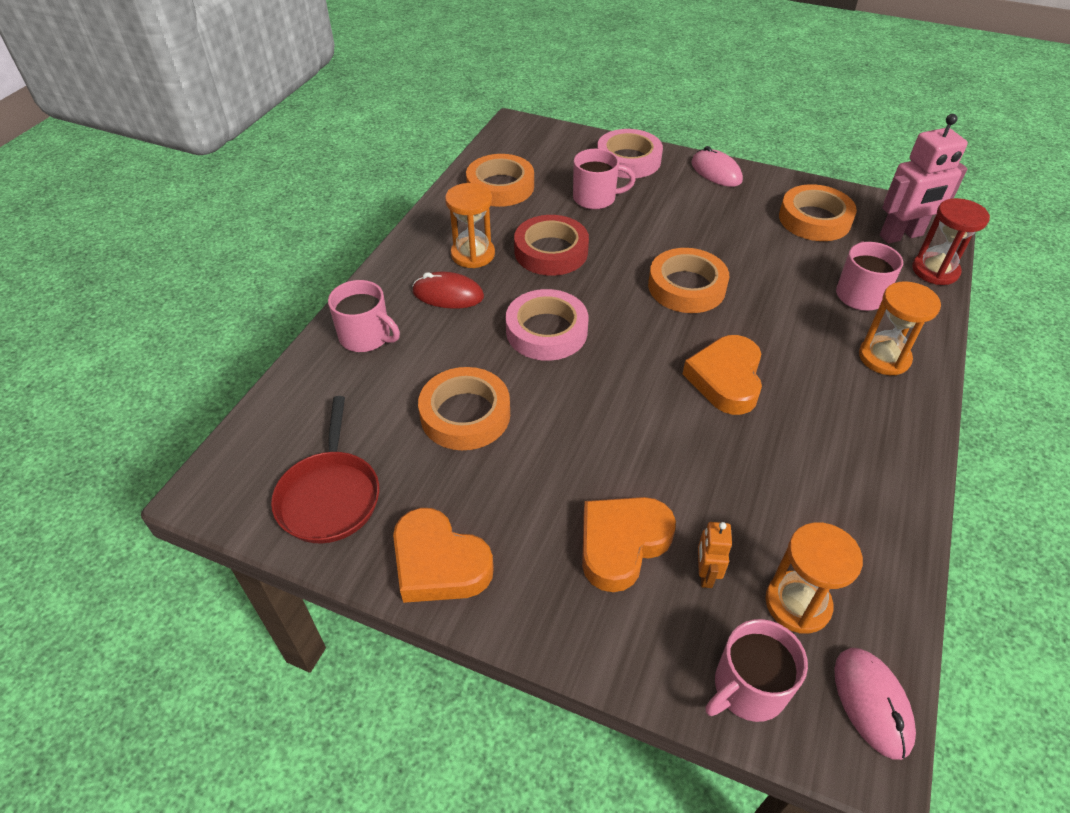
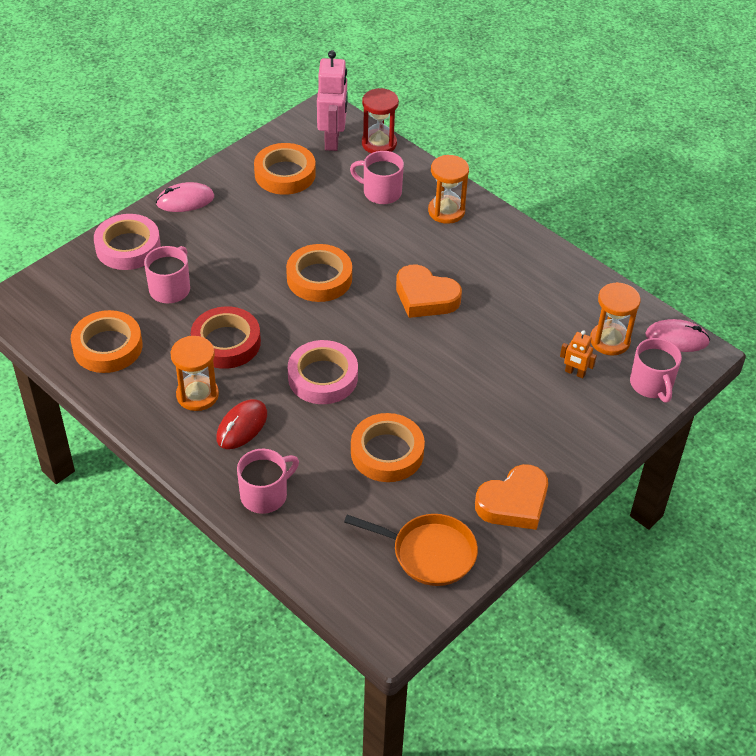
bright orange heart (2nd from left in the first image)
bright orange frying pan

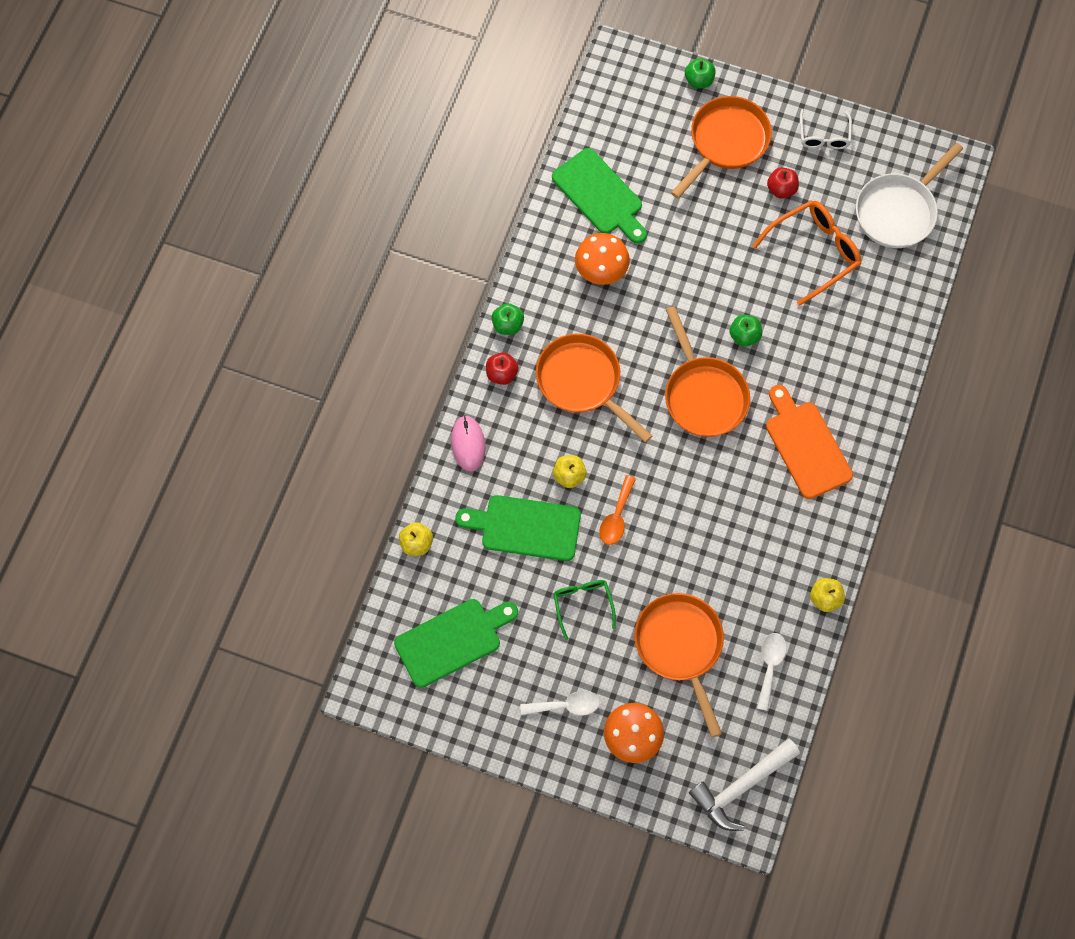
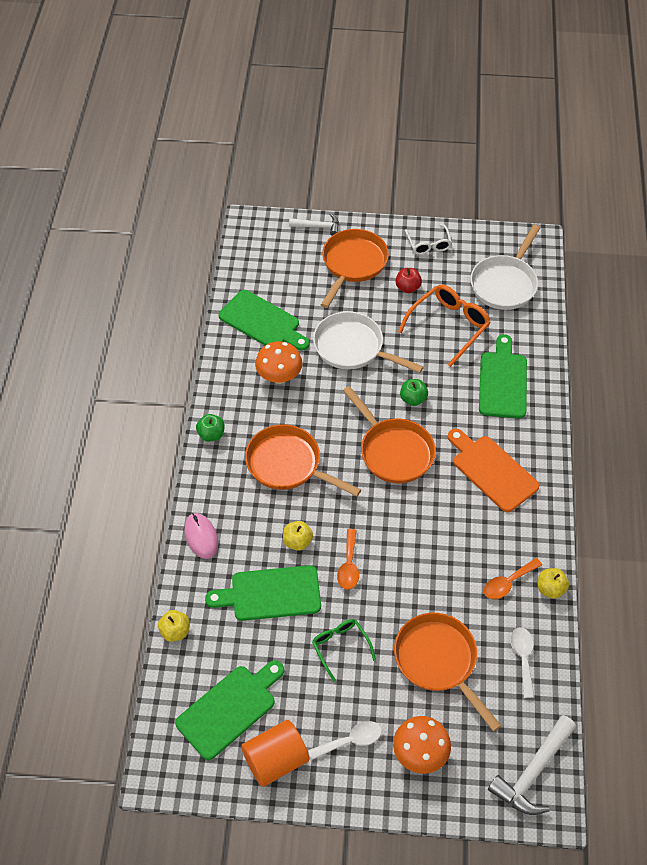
red apple (1st from left in the first image)
bright orange cylinder shape
snow-white frying pan (1st from left)
leaf-green bread board (4th from left)
bright orange spoon (2nd from left)
snow-white claw hammer (1st from left)

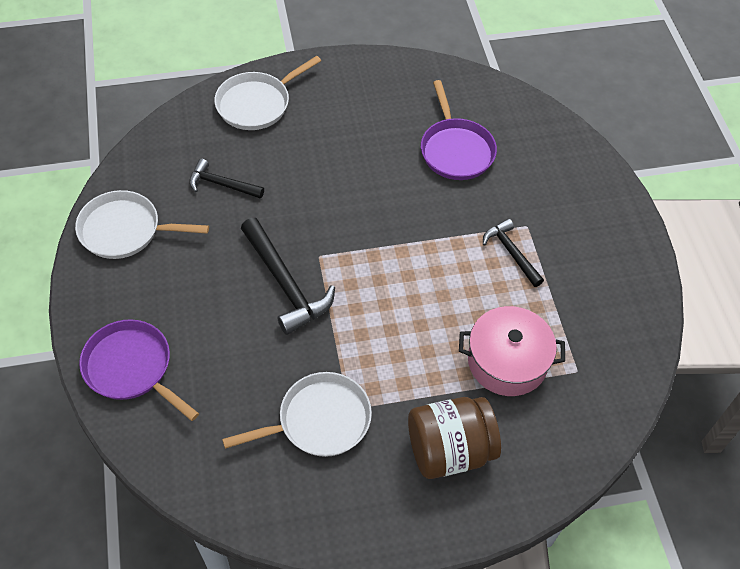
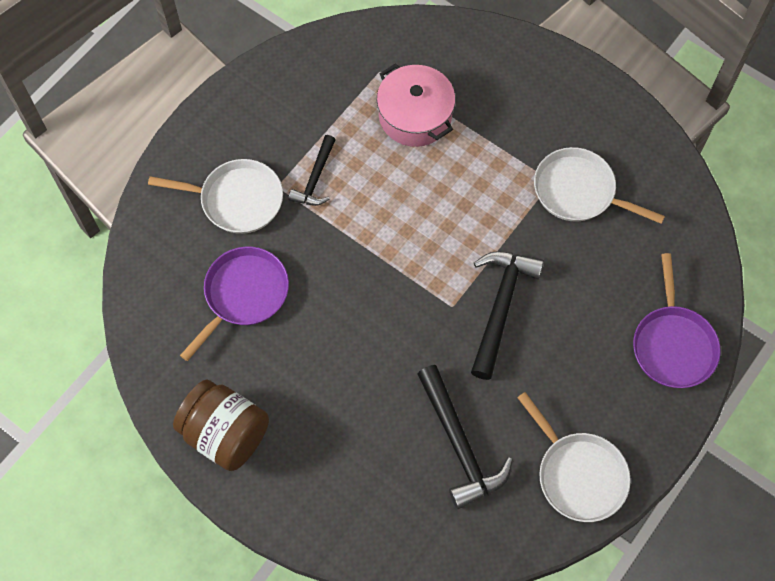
snow-white frying pan (1st from left)
russet preserve jar
black claw hammer (2nd from left)

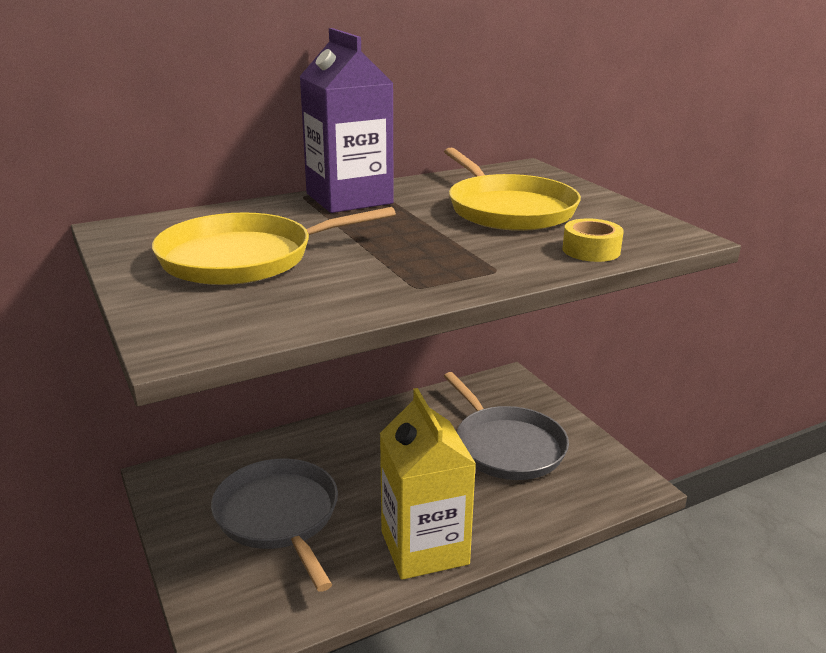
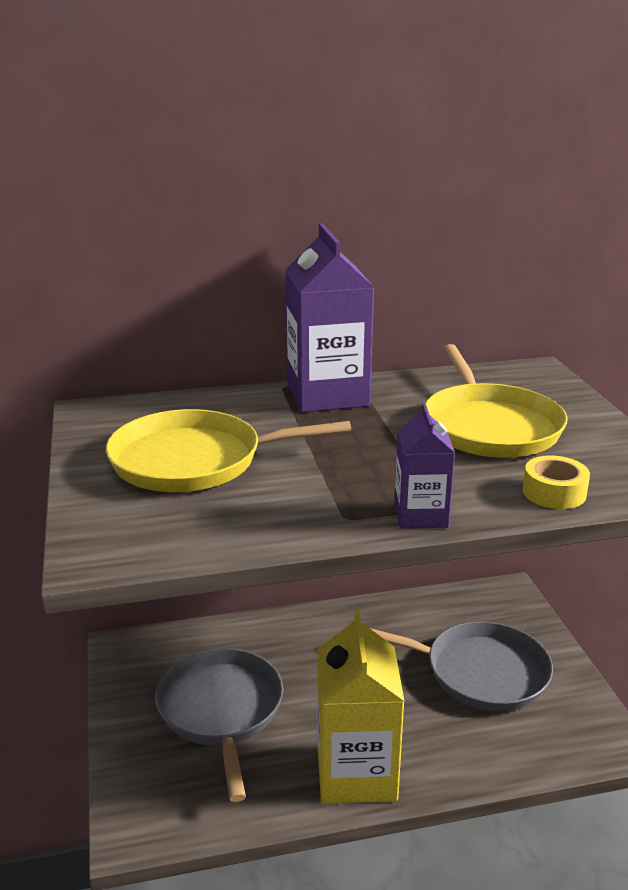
violet carton (2nd from left)
gray frying pan (2nd from left)

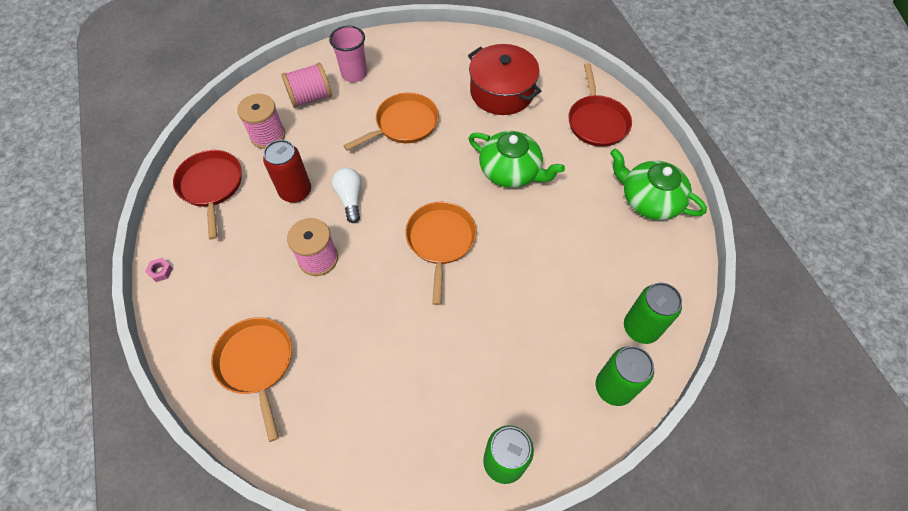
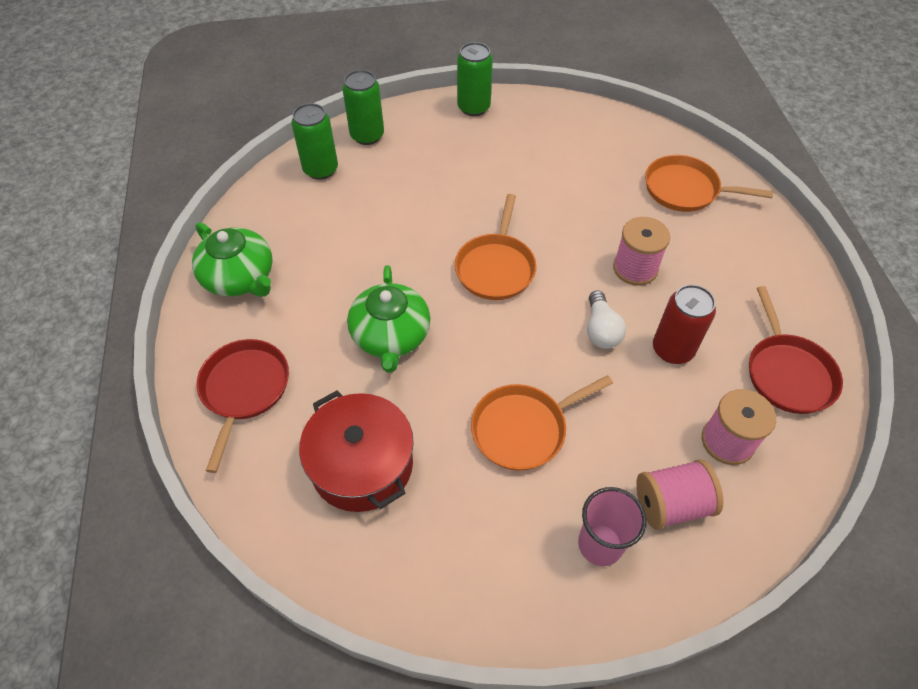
pink hex nut
bright orange frying pan (3rd from left)
leaf-green tea pot (2nd from left)

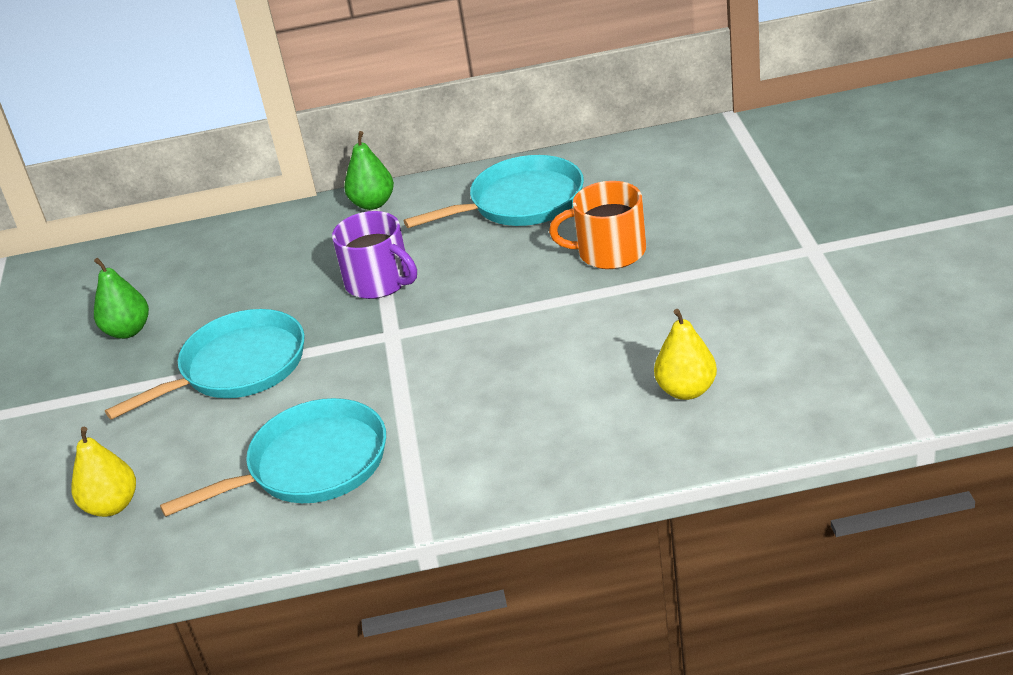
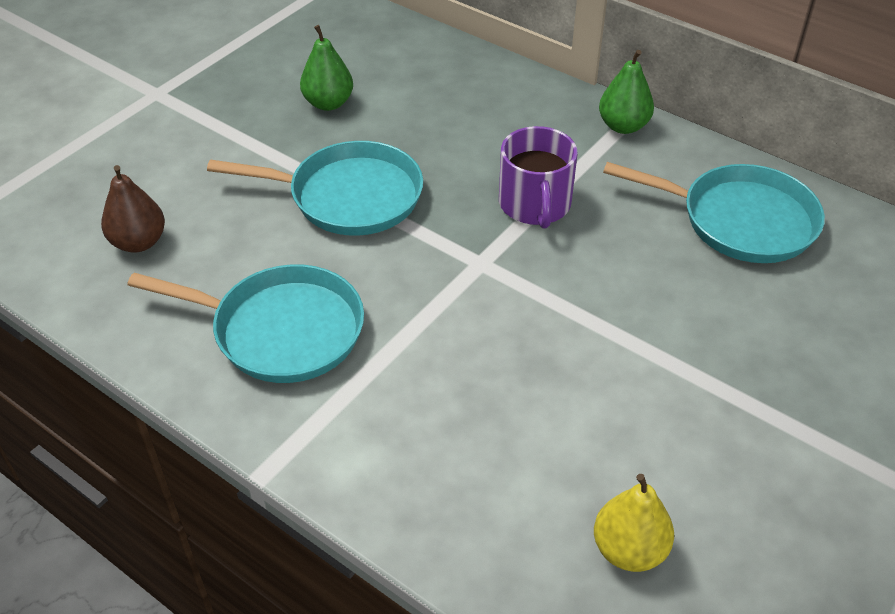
bright orange tea mug
russet toy pear

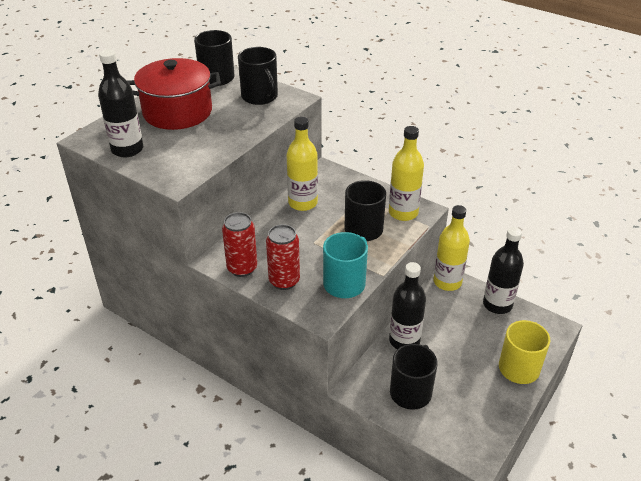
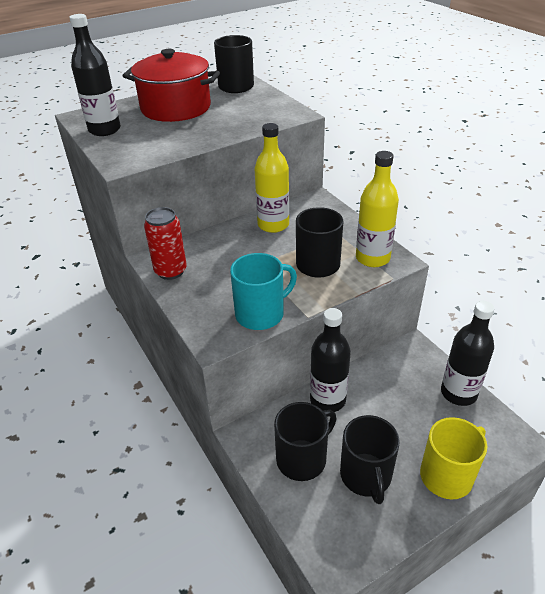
red tin (2nd from left in the first image)
bright yellow flask (3rd from left in the first image)
black tea mug (4th from left)

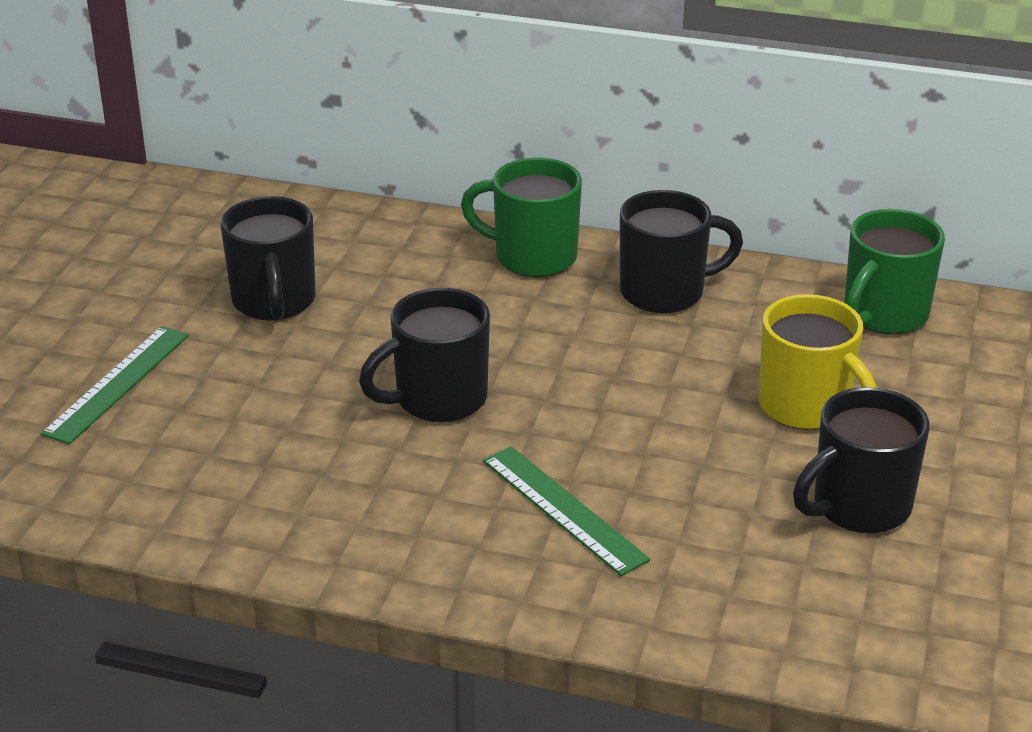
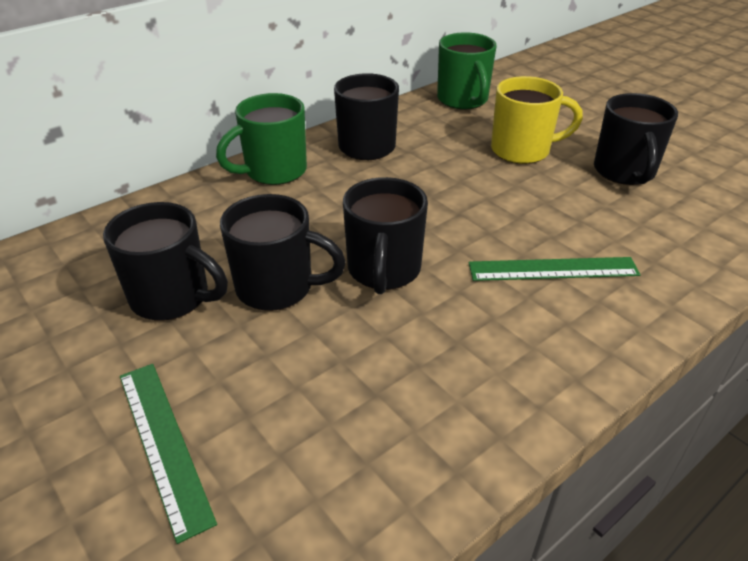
black tea mug (2nd from left)

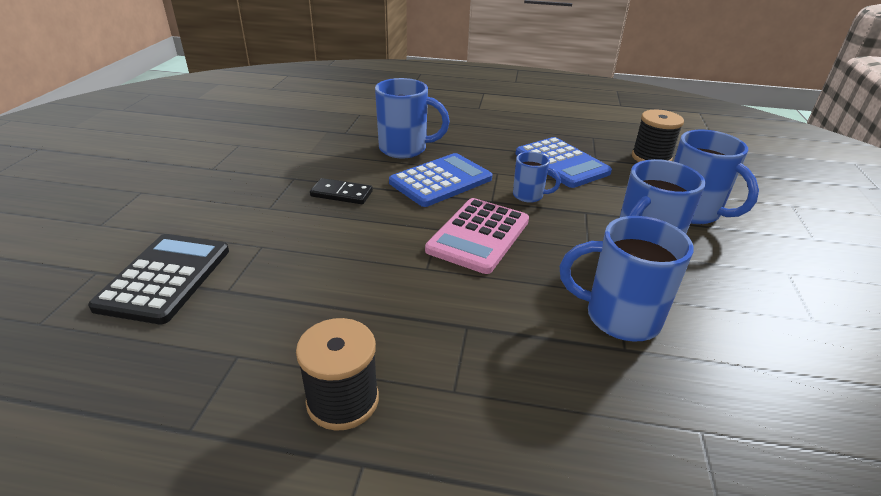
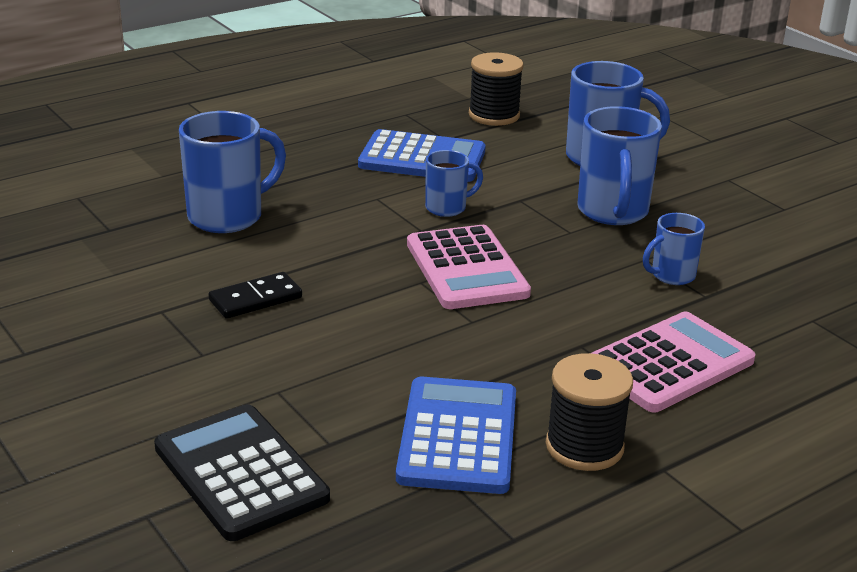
pink adding machine (2nd from left)
cobalt adding machine (2nd from left)
cobalt tea mug (5th from left)

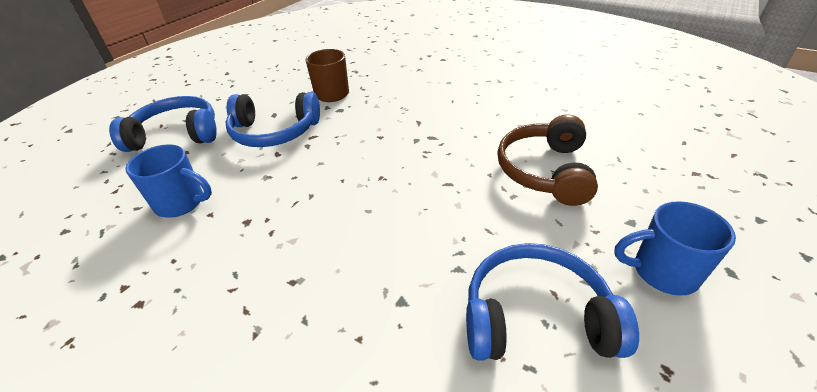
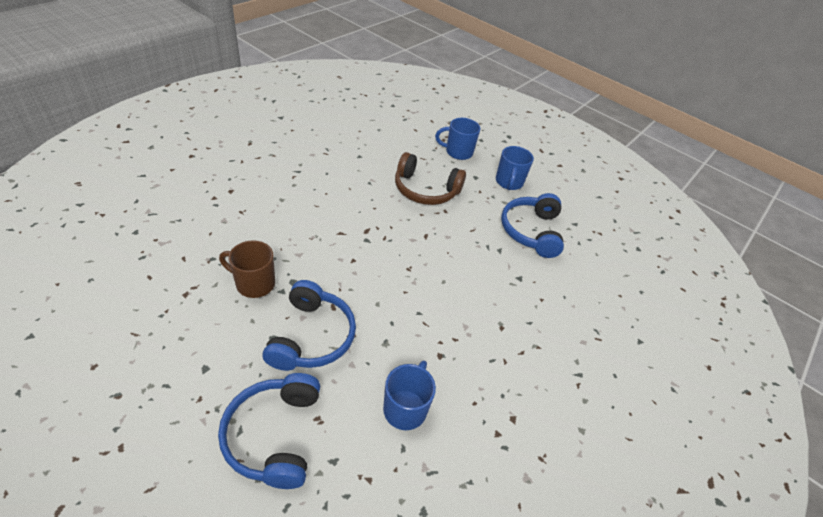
cobalt tea mug (2nd from left)

